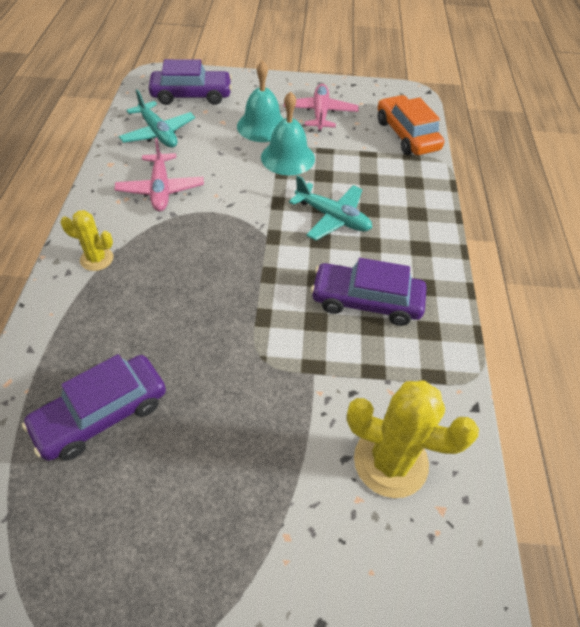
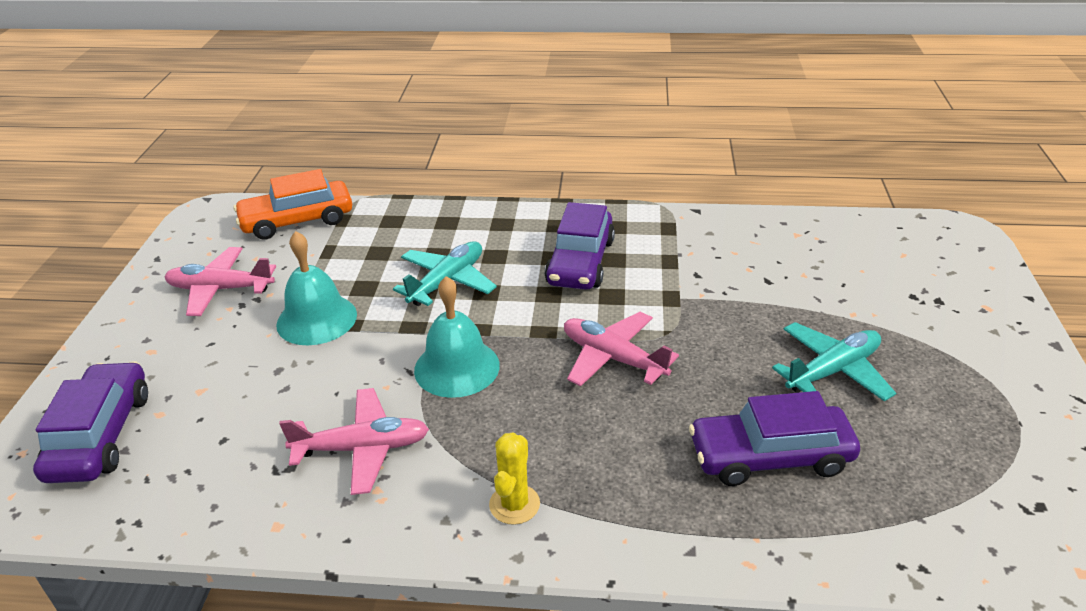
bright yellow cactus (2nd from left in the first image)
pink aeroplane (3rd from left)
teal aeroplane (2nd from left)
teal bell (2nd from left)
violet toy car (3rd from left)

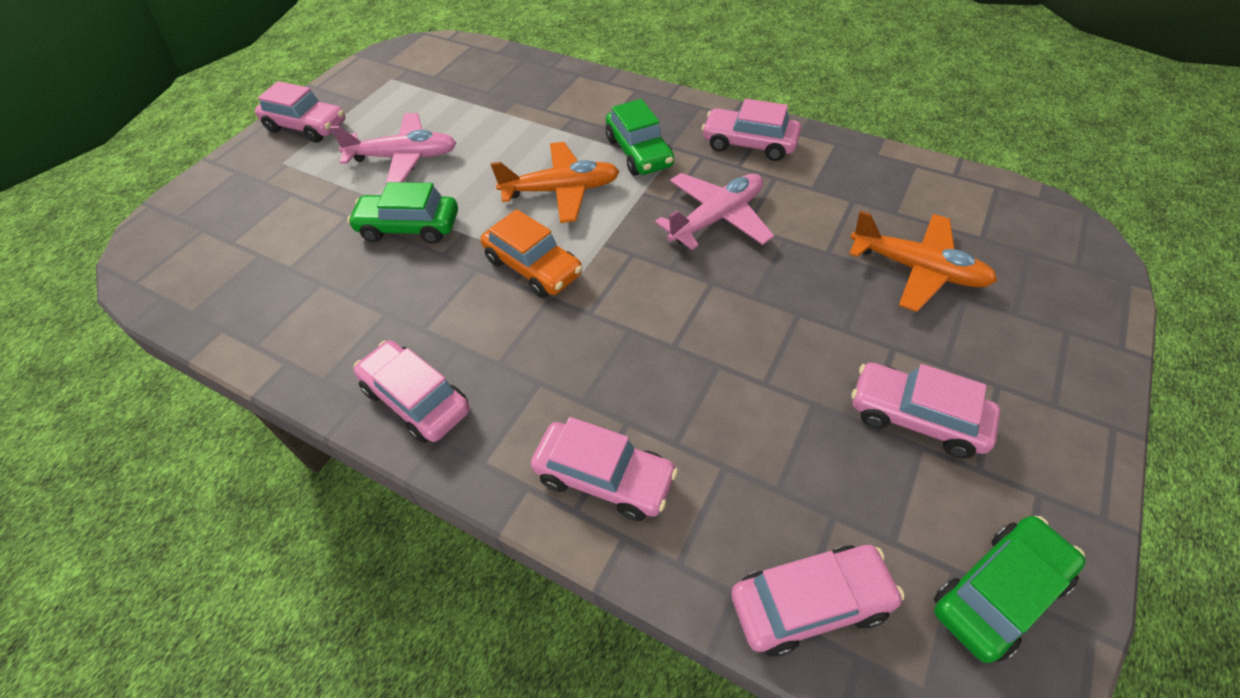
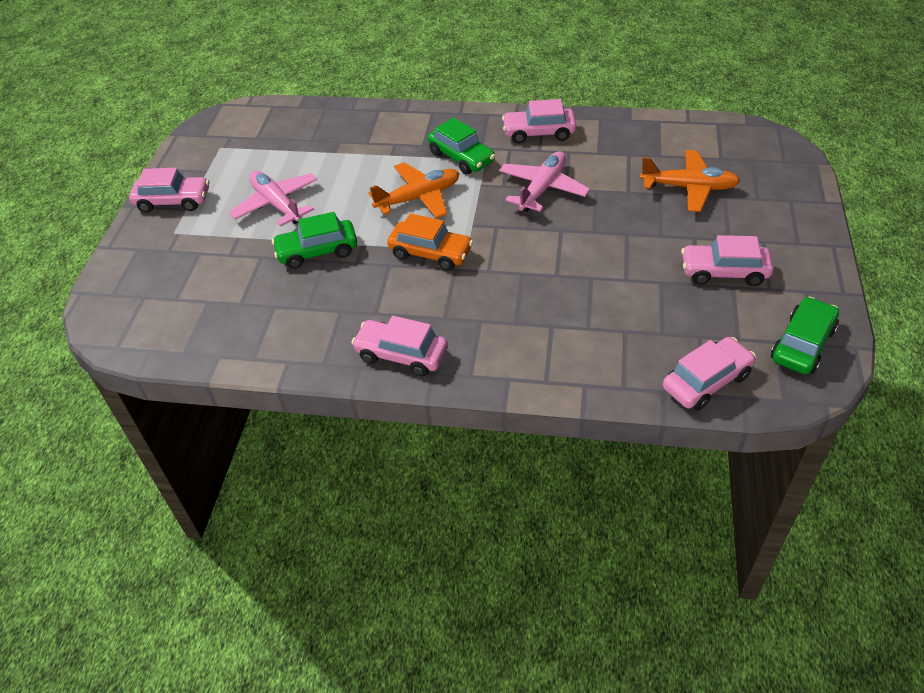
pink toy car (3rd from left in the first image)
pink aeroplane (1st from left)

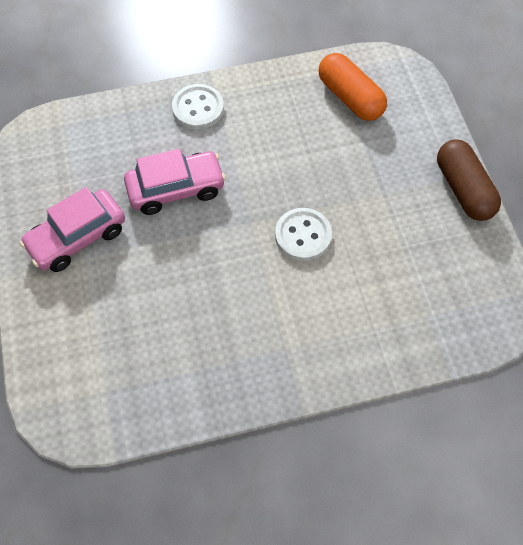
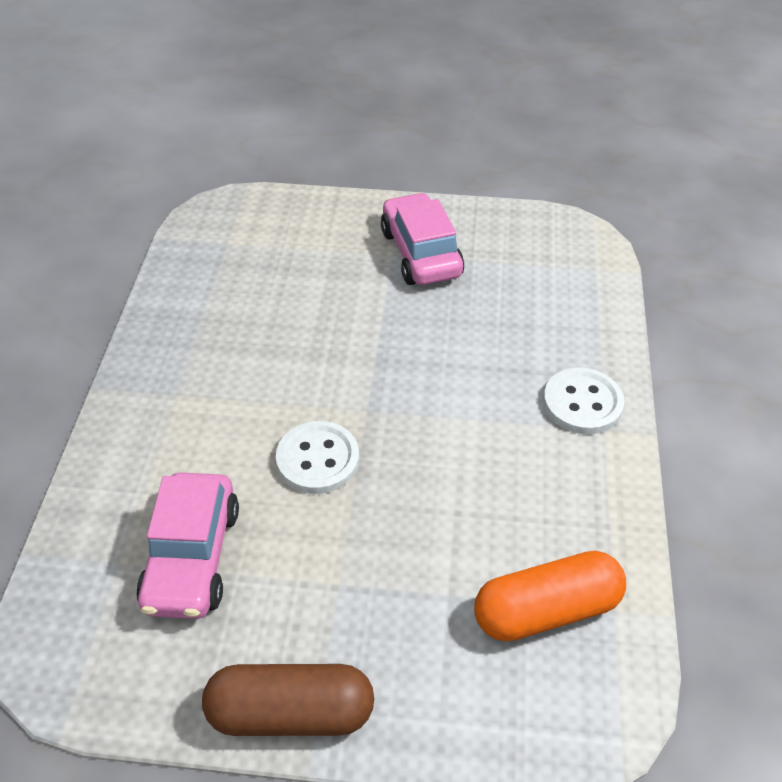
pink toy car (1st from left)

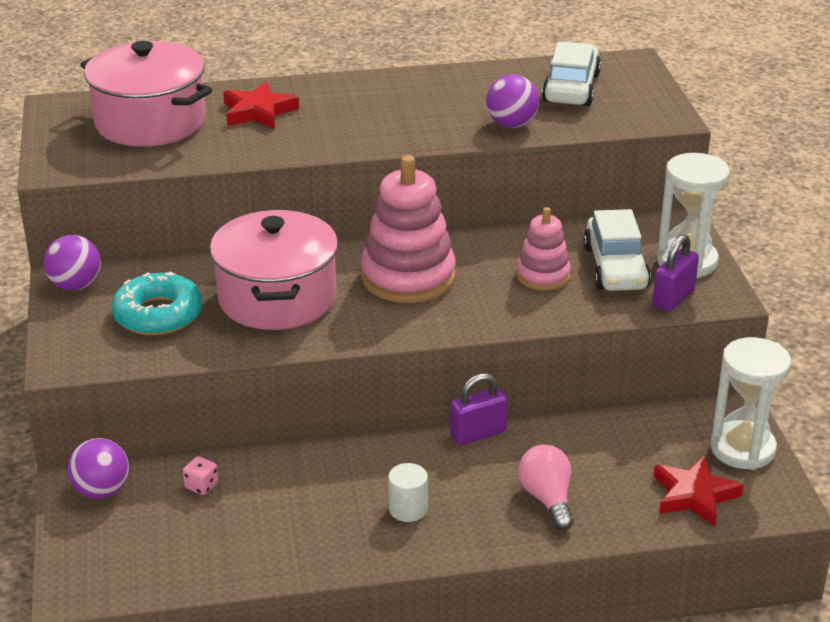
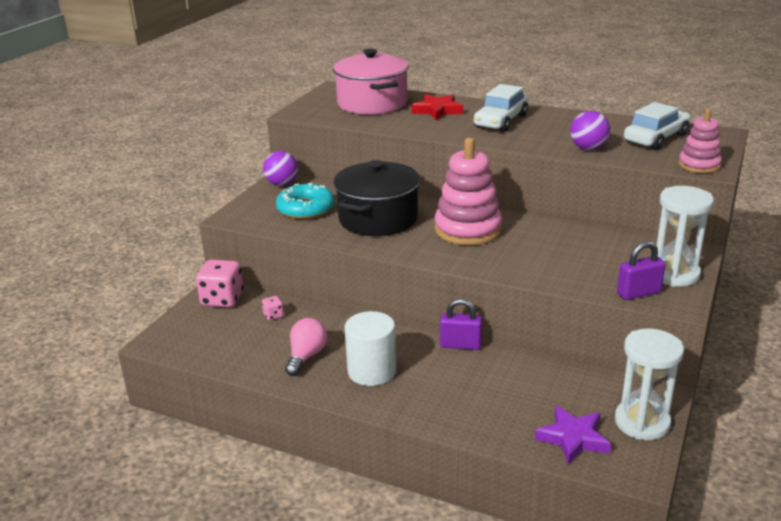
pink stacking toy (2nd from left)
pink light bulb
snow-white toy car (1st from left)
pink die (1st from left)
black cooking pot
violet star shape
snow-white cylinder shape

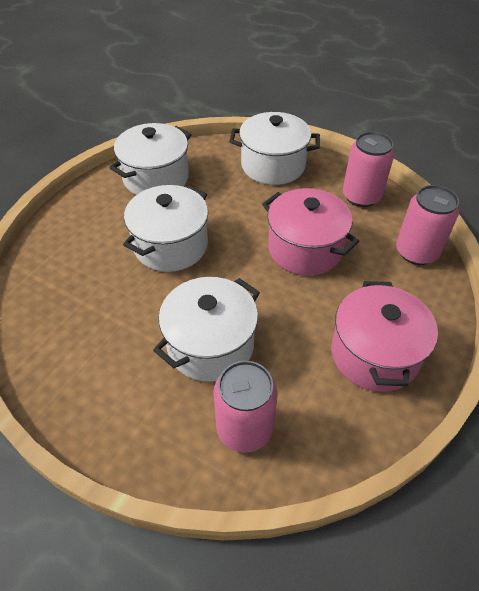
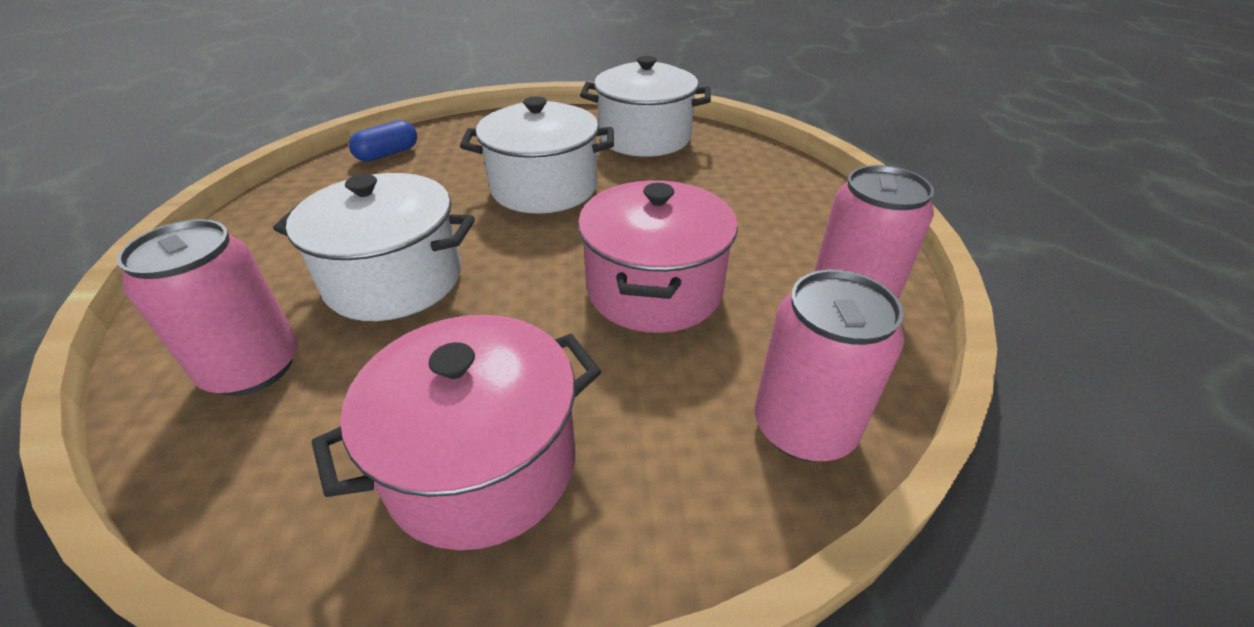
snow-white cooking pot (4th from left in the first image)
cobalt pill

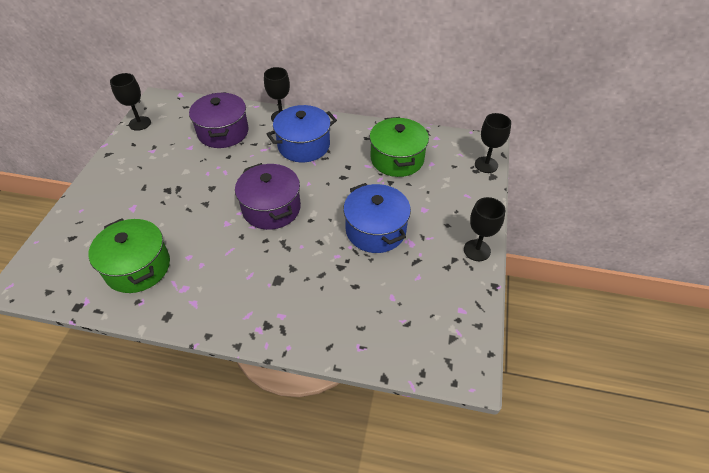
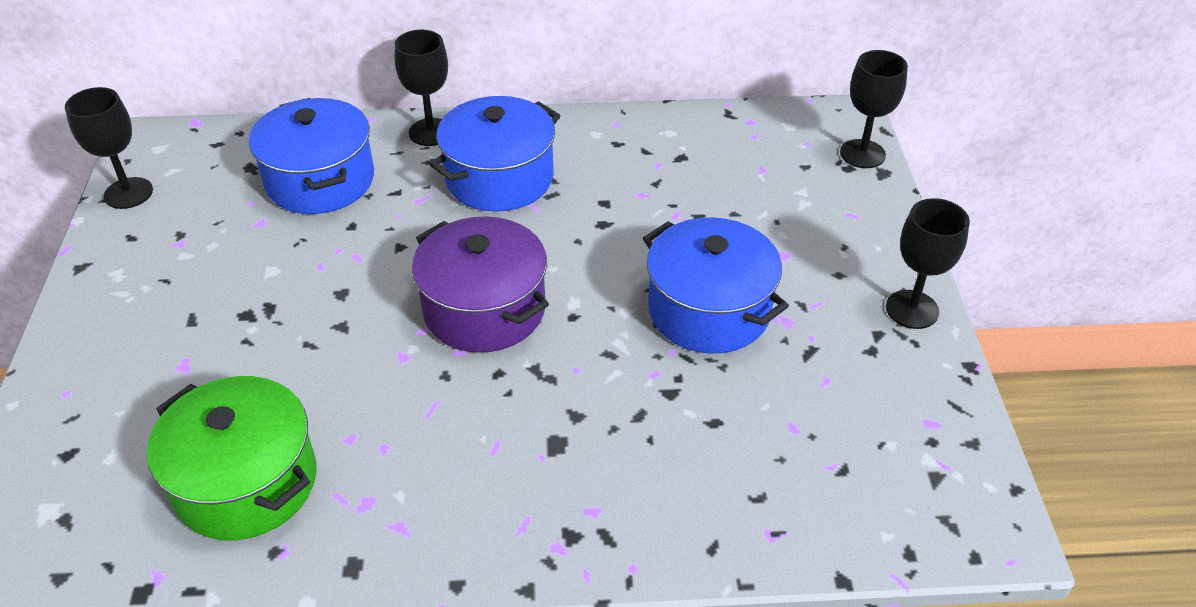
leaf-green cooking pot (2nd from left in the first image)
cobalt cooking pot (1st from left)

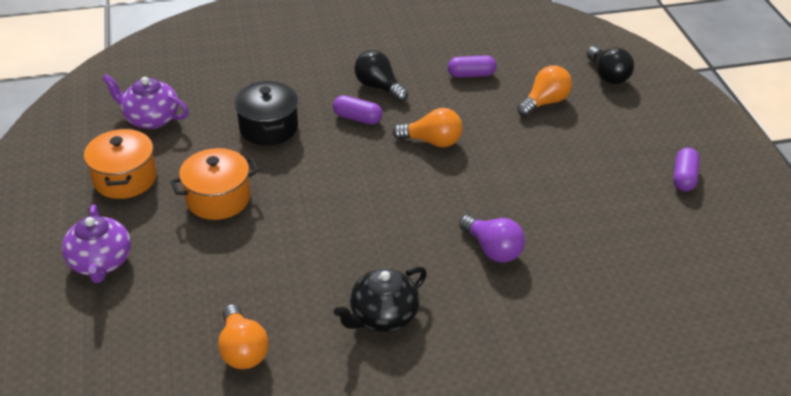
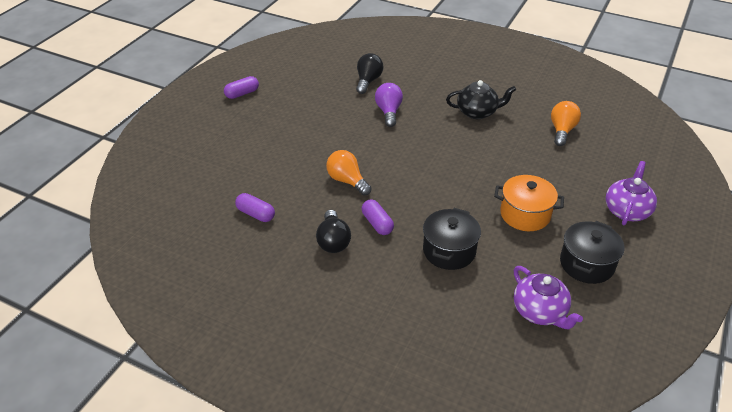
bright orange light bulb (3rd from left in the first image)
black light bulb (2nd from left)
black cooking pot (2nd from left)

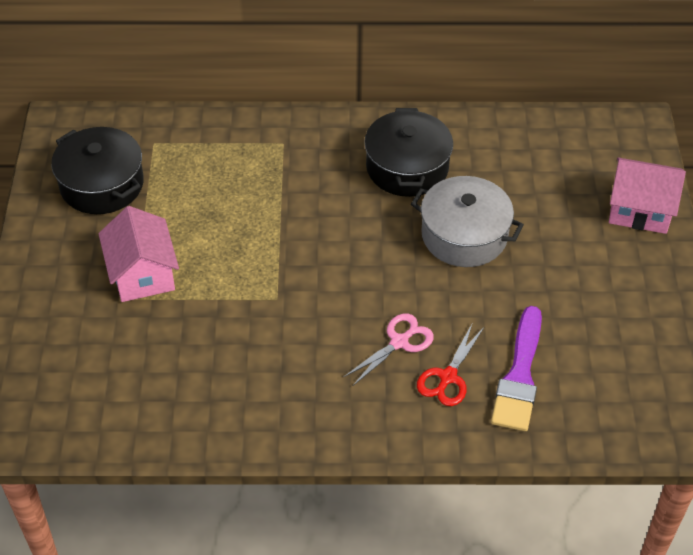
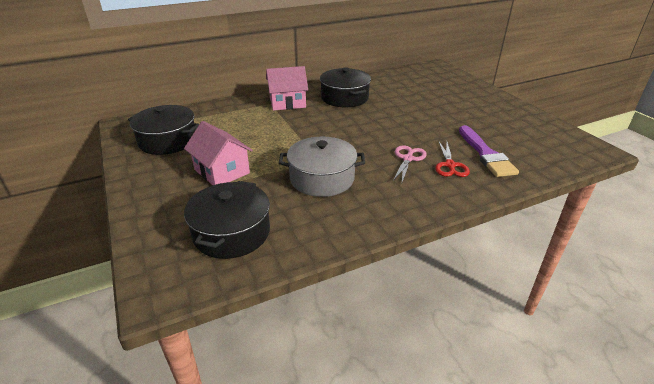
black cooking pot (2nd from left)
gray cooking pot
pink cottage (2nd from left)

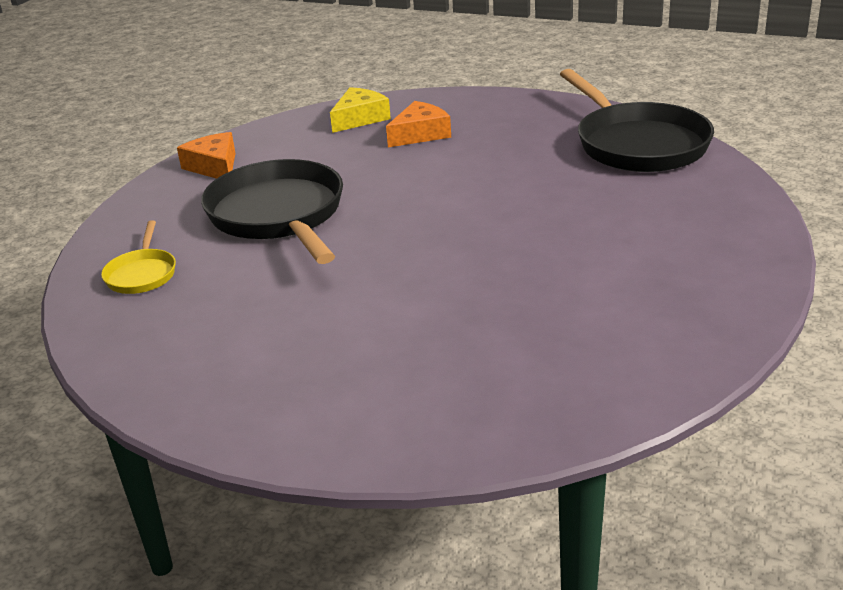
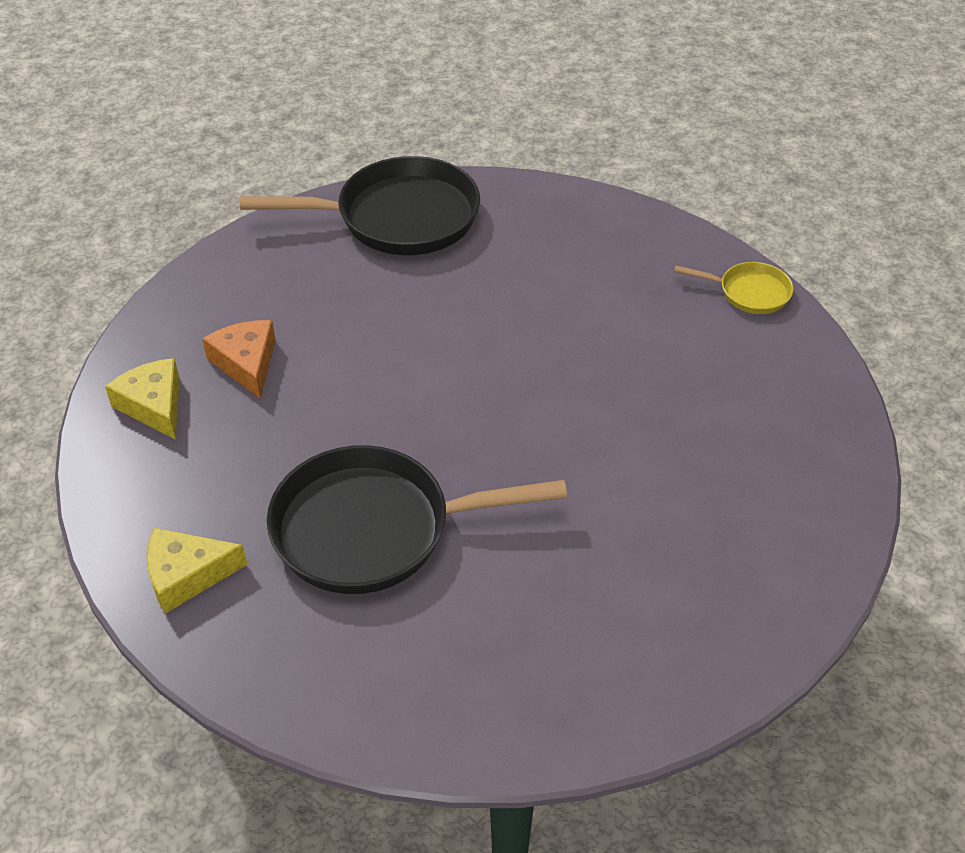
bright yellow frying pan
bright yellow piece of cheese (2nd from left)

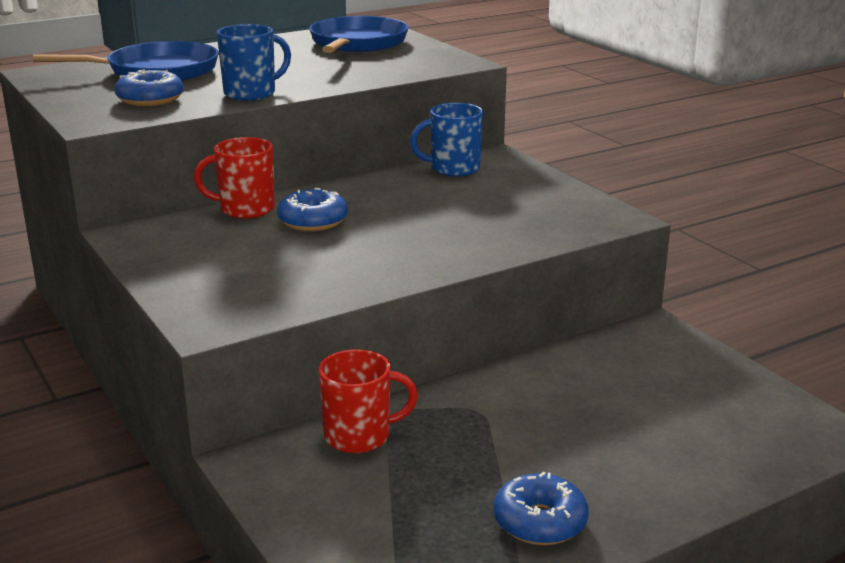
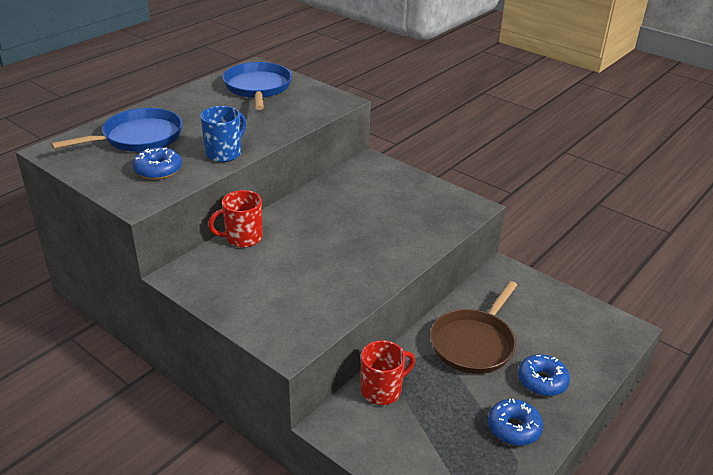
cobalt tea mug (2nd from left in the first image)
russet frying pan
cobalt glazed donut (3rd from left)

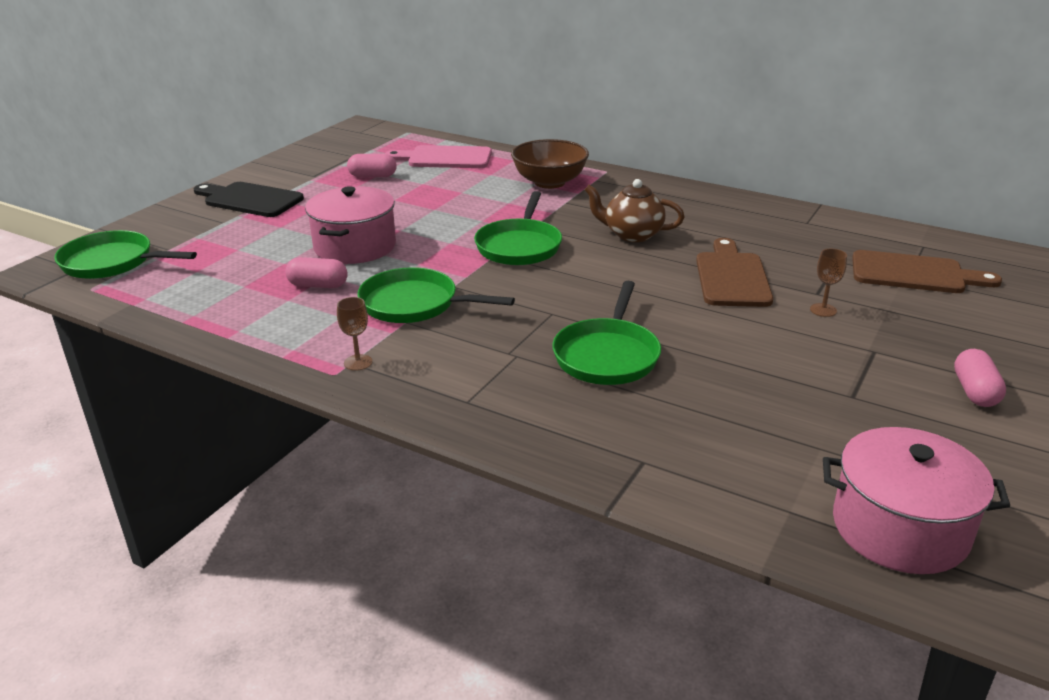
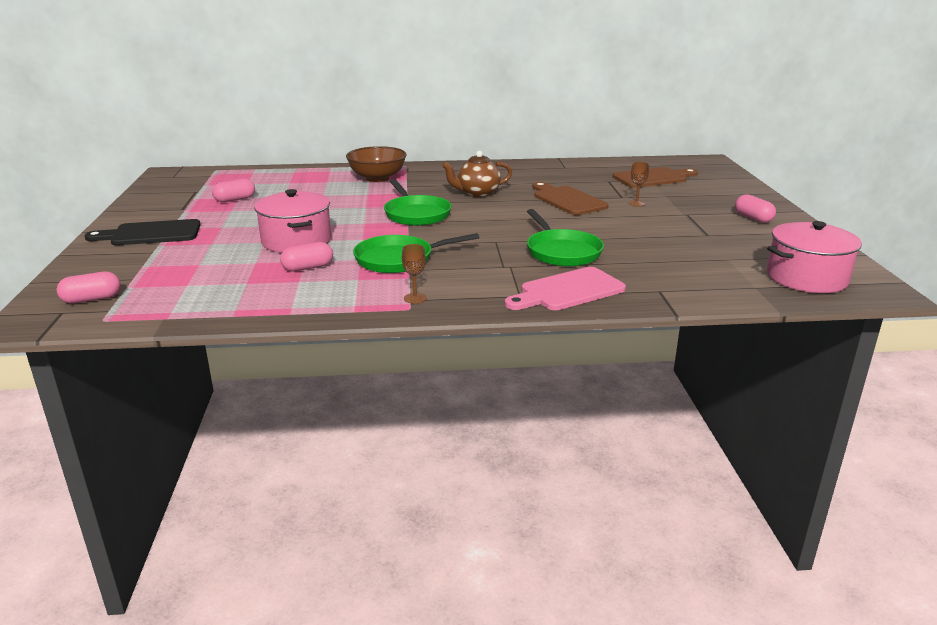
pink bread board
pink pill (1st from left)

